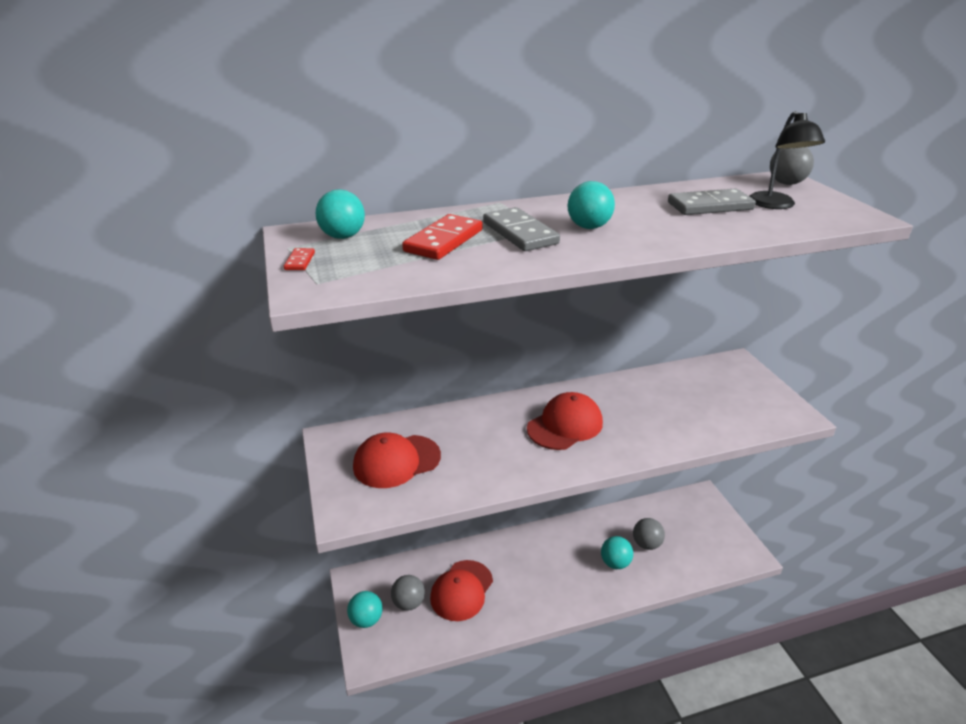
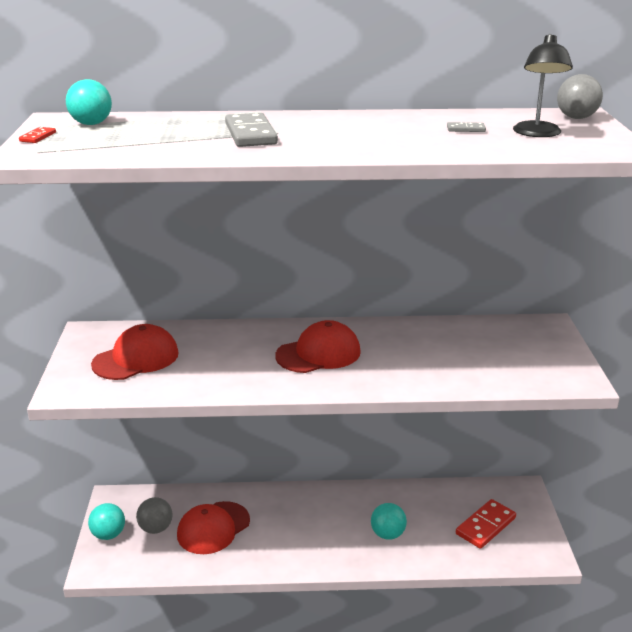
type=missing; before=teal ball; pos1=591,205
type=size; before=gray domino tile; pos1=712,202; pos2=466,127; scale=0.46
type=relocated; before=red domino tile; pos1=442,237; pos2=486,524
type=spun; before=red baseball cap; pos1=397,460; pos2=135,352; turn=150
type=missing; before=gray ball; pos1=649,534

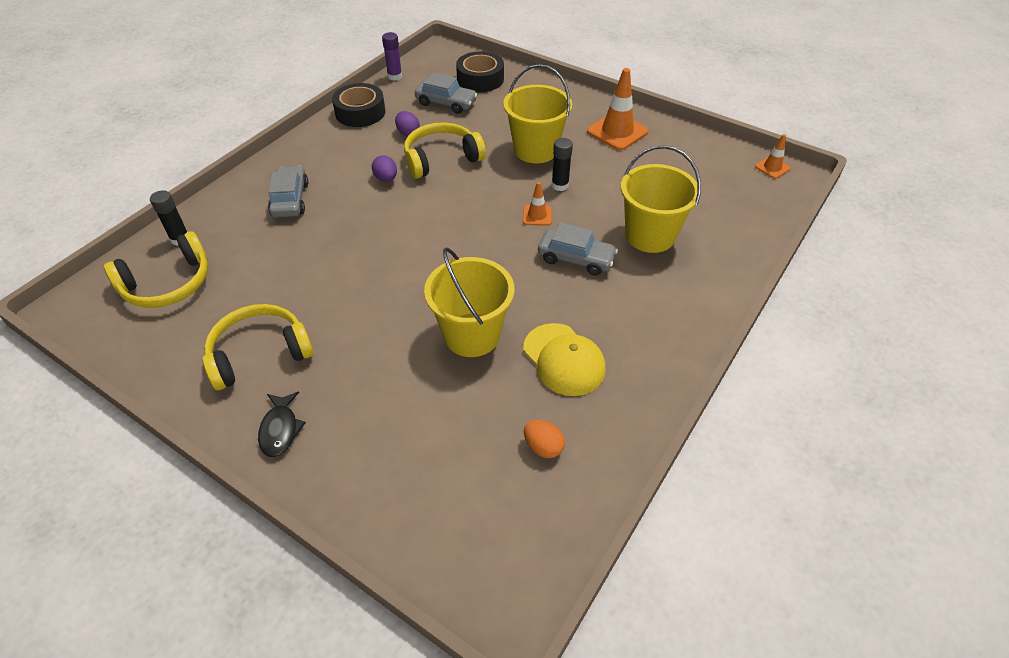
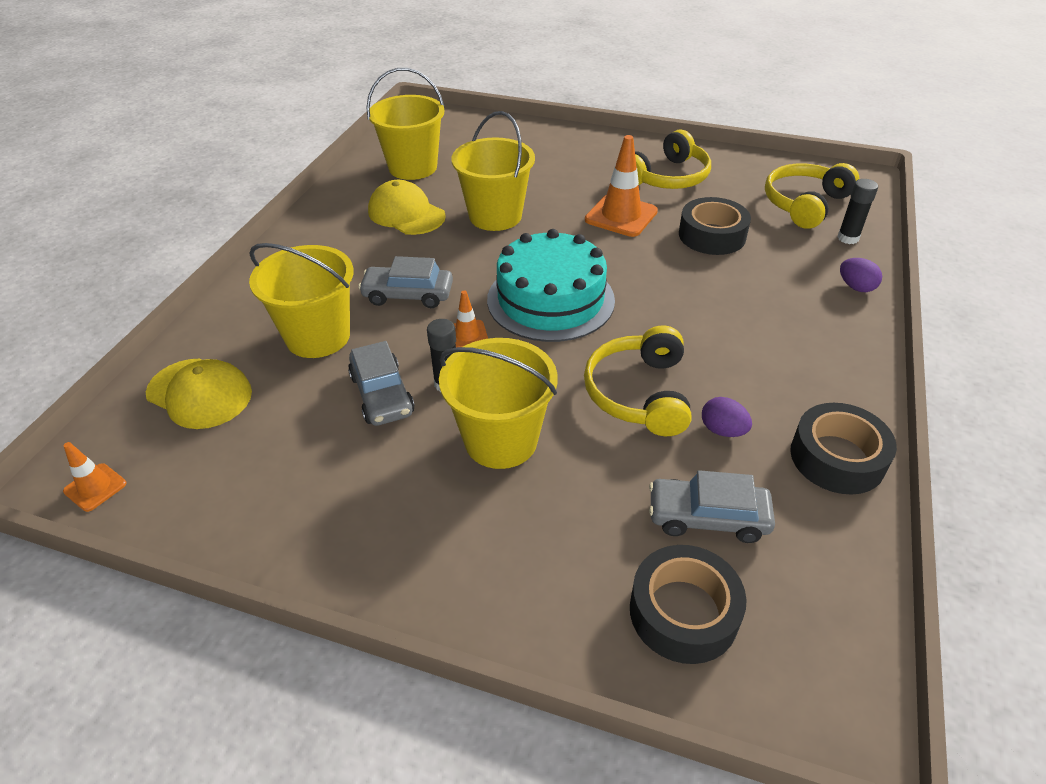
type=missing; before=purple stick of glue; pos1=392,56
type=relocated; before=orange traffic cone; pos1=617,109; pos2=621,186
type=spun; before=yellow over-ear headphones; pos1=445,151; pos2=638,380; turn=135
type=relocated; before=purple egg shape; pos1=384,168; pos2=861,275
type=relocated; before=gray car; pos1=288,192; pos2=381,383
type=missing; before=black fish; pos1=282,424
type=exchanged; before=orange egg shape; after=yellow bucket; pos1=544,439; pos2=405,124
type=appeared; after=black sticky tape; pos2=715,226
type=appeared; after=teal cake; pos2=551,285
type=appeared; after=yellow baseball cap; pos2=199,394

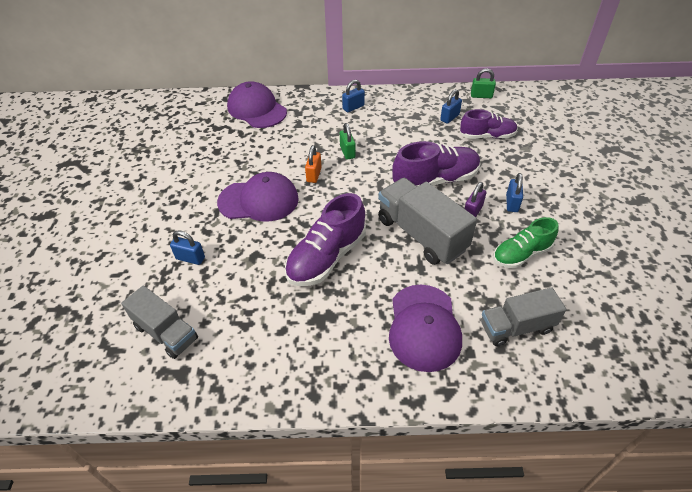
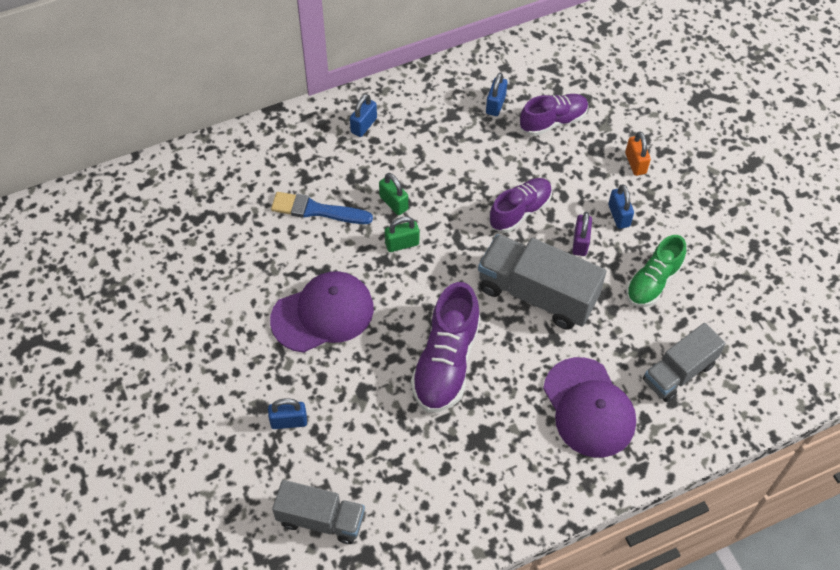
type=relocated; before=emerald lock; pos1=483,83; pos2=402,234
type=missing; before=purple baseball cap; pos1=257,104
type=size; before=purple shoe; pos1=436,163; pos2=520,205; scale=0.67
type=relocated; before=orange lock; pos1=313,164; pos2=638,153
type=appeared; after=blue brush; pos2=322,208

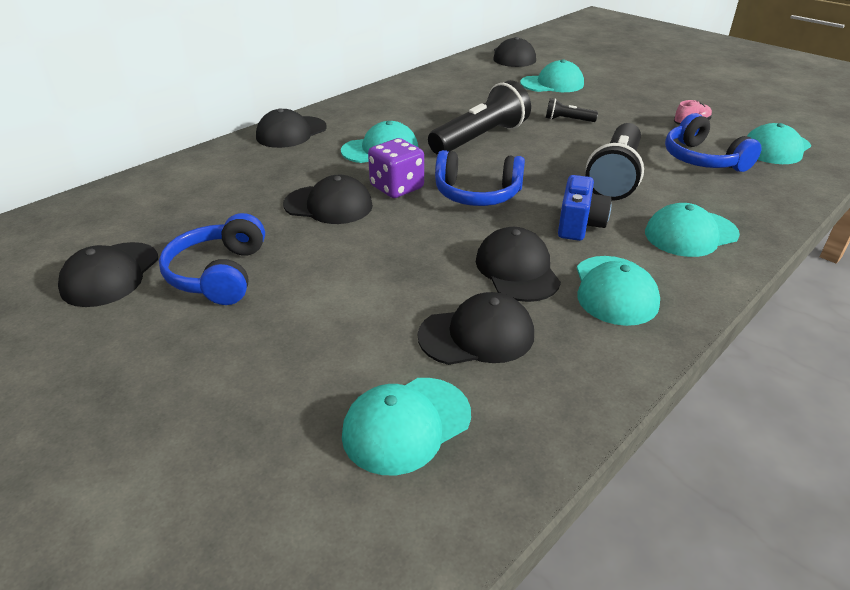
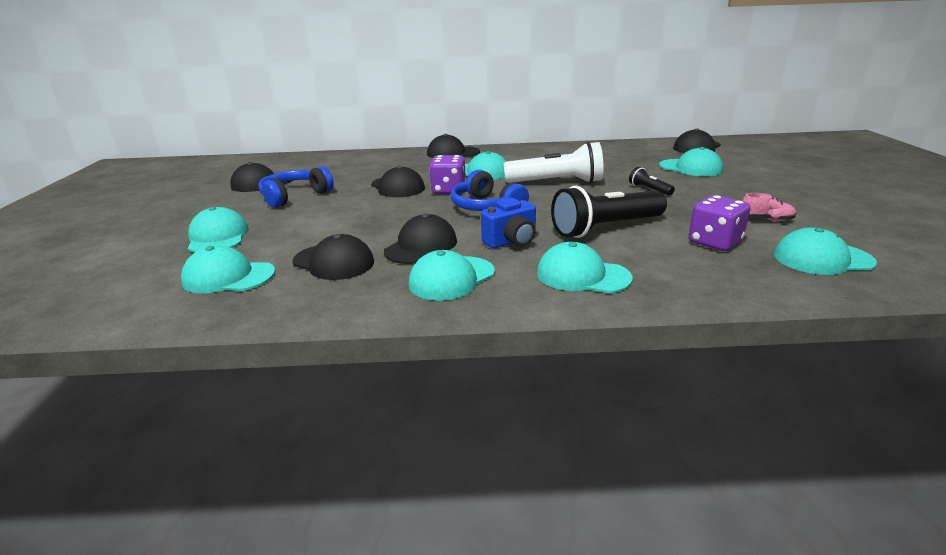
type=colour; before=black torch; after=snow-white torch; pos1=479,117; pos2=554,162
type=exchanged; before=blue over-ear headphones; after=purple die; pos1=713,142; pos2=719,223
type=appeared; after=teal baseball cap; pos2=218,230

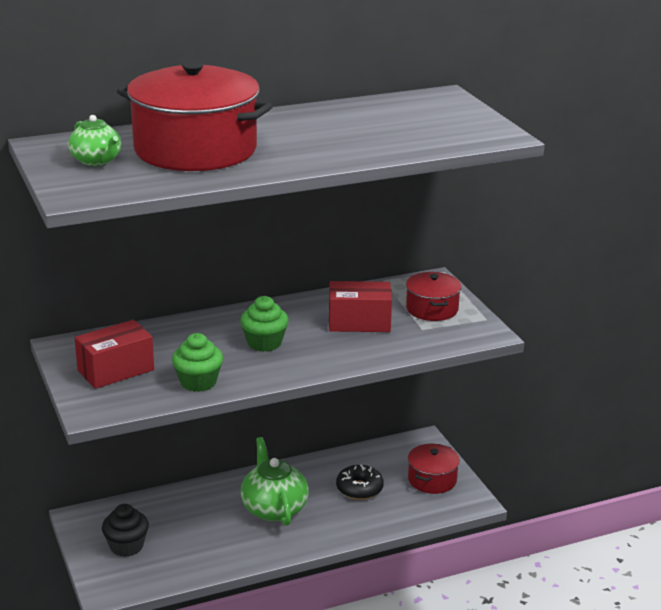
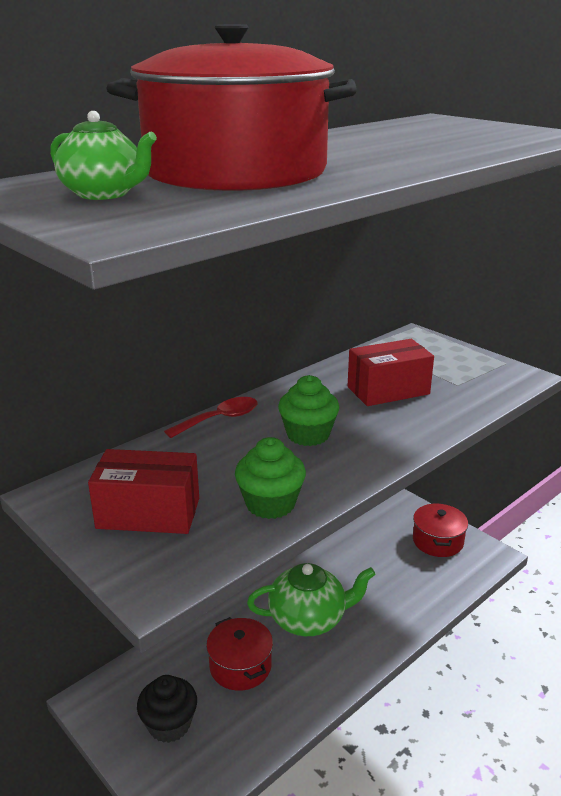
type=relocated; before=red pot; pos1=434,296; pos2=239,654
type=spun; before=red box; pos1=114,354; pos2=143,491; turn=60
type=spun; before=emerald teapot; pos1=275,481; pos2=311,599; turn=120
type=missing; before=black glazed donut; pos1=360,482
type=appeared; after=red teaspoon; pos2=210,417

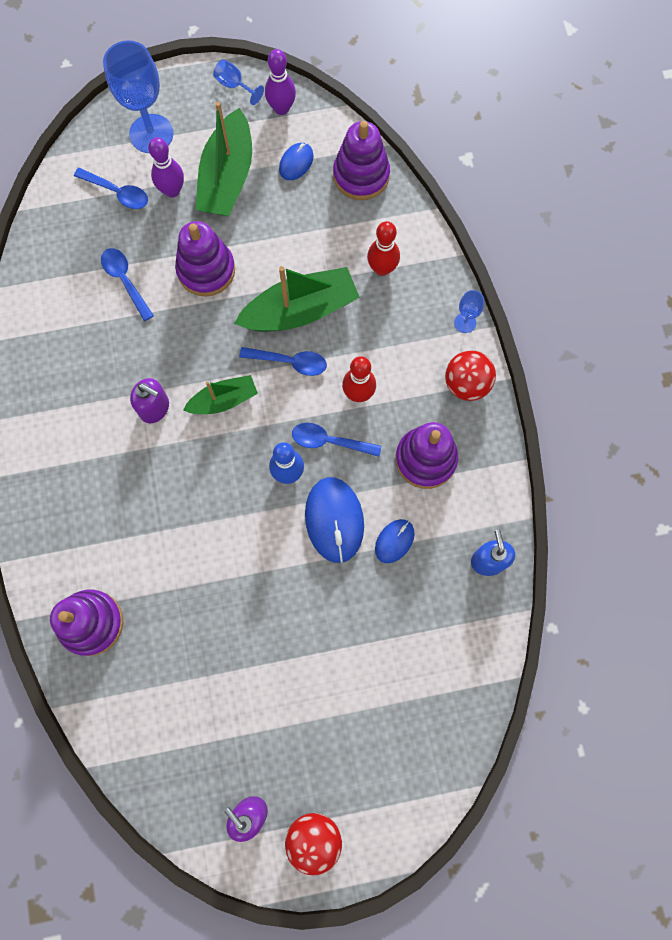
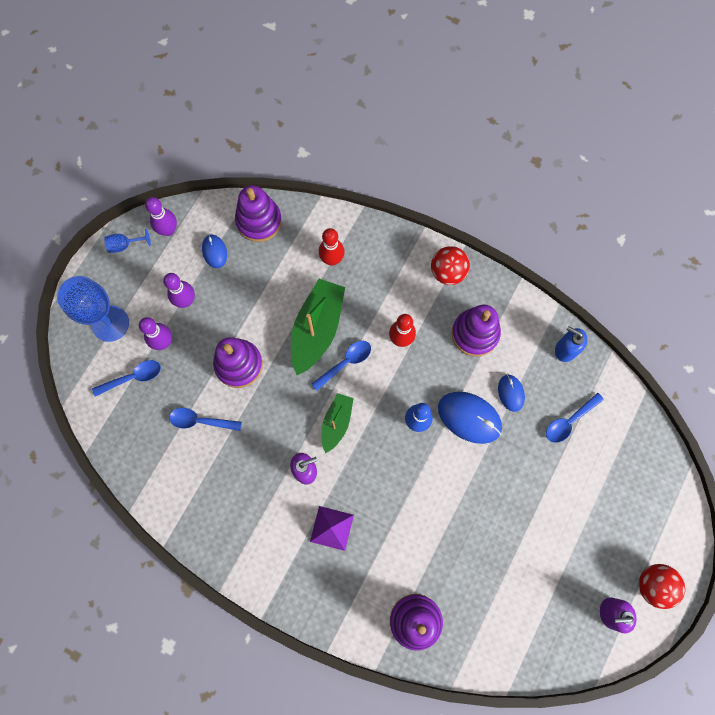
type=exchanged; before=emerald boat; after=purple tenpin; pos1=223,159; pos2=179,290
type=missing; before=blue wine glass; pos1=469,311
type=relocated; before=blue teaspoon; pos1=337,440; pos2=575,418
type=appeared; after=purple pyramid shape; pos2=332,528

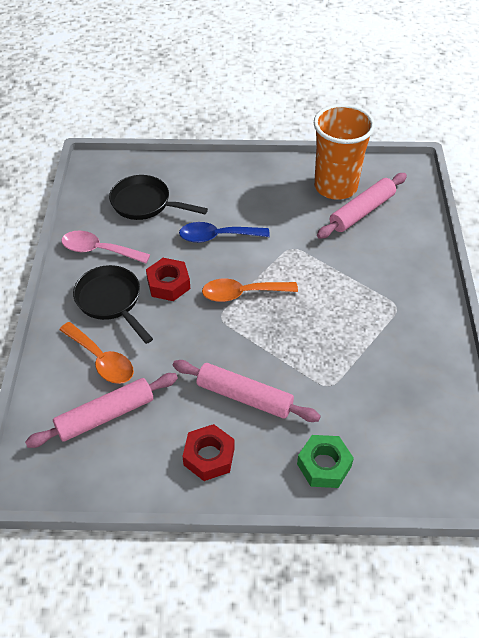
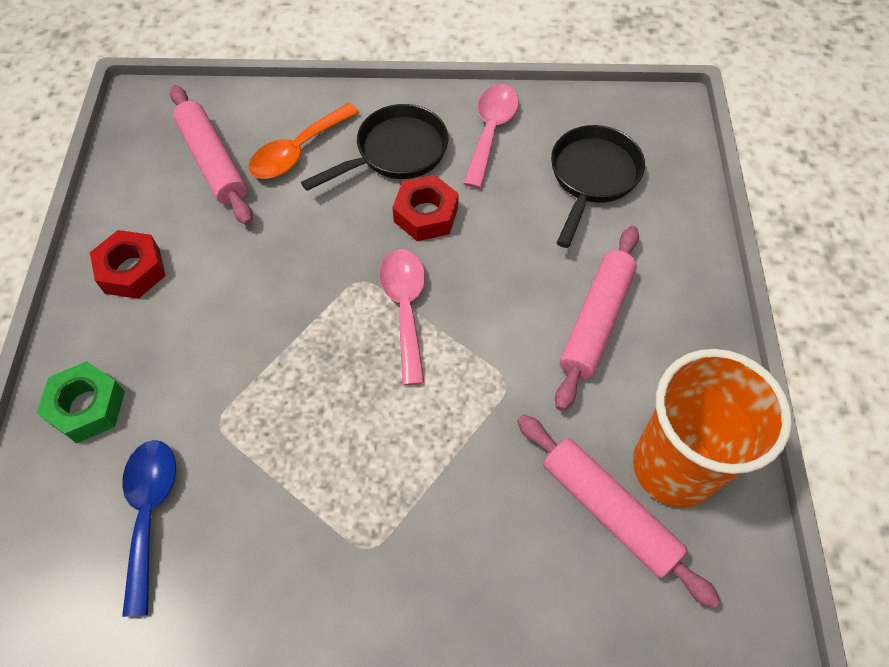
type=relocated; before=blue teaspoon; pos1=224,232; pos2=149,528
type=colour; before=orange teaspoon; after=rose-pink teaspoon; pos1=250,290; pos2=402,317
type=relocated; before=rose-pink rolling pin; pos1=247,391; pos2=597,318

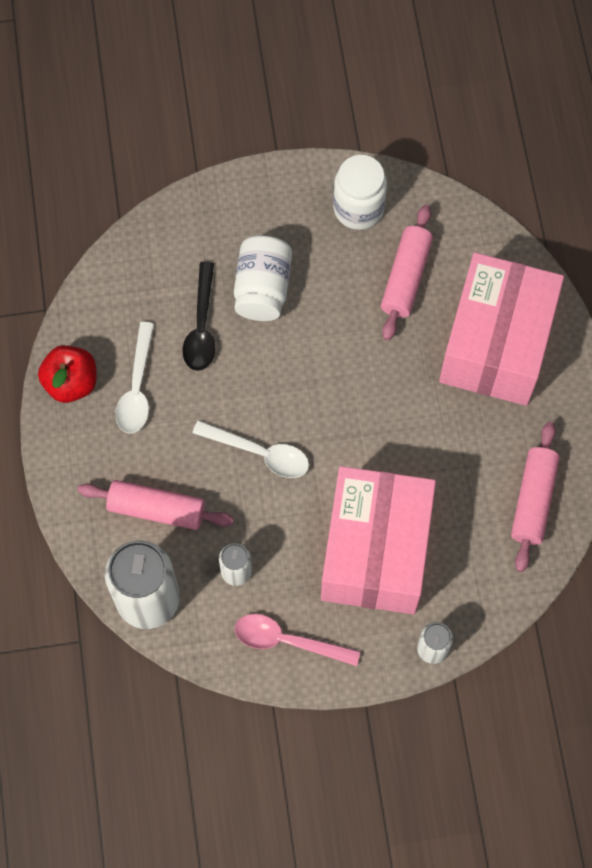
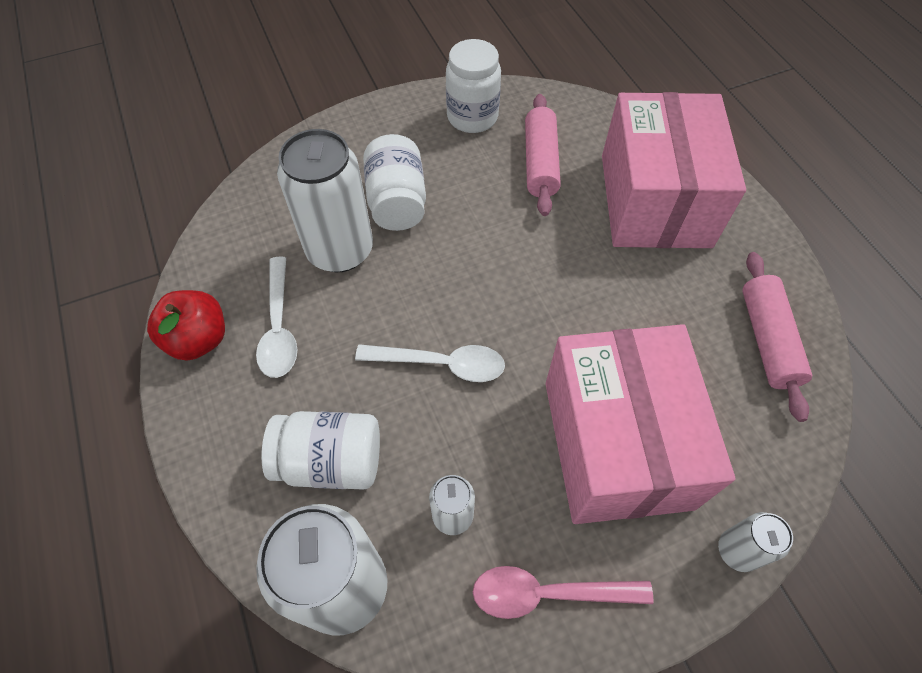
type=exchanged; before=black teaspoon; after=snow-white soda can; pos1=198,316; pos2=325,200
type=exchanged; before=rose-pink rolling pin; after=snow-white jam jar; pos1=156,505; pos2=320,450

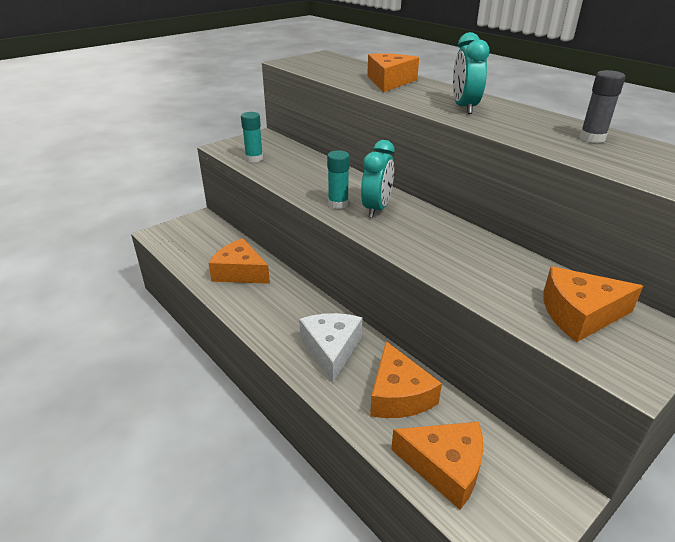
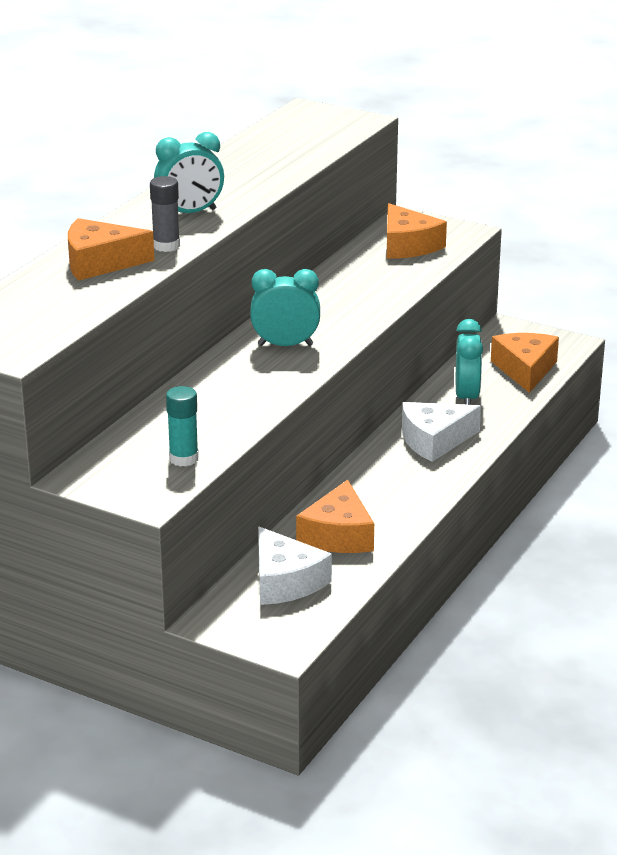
type=relocated; before=gray stick of glue; pos1=602,106; pos2=165,214
type=missing; before=teal stick of glue; pos1=338,179
type=exchanged; before=orange piece of cheese; after=teal bedside clock; pos1=406,379; pos2=469,362
type=appeared; after=snow-white piece of cheese; pos2=295,566

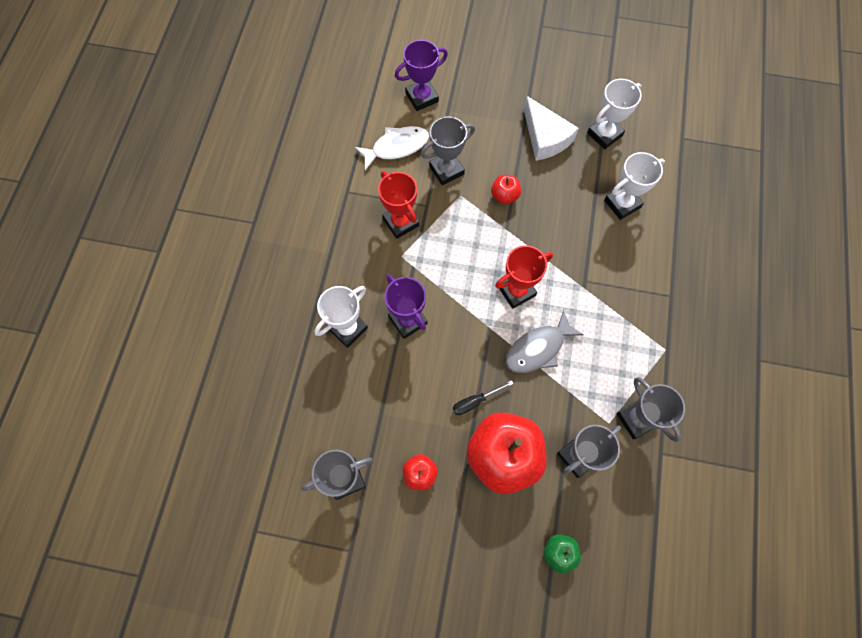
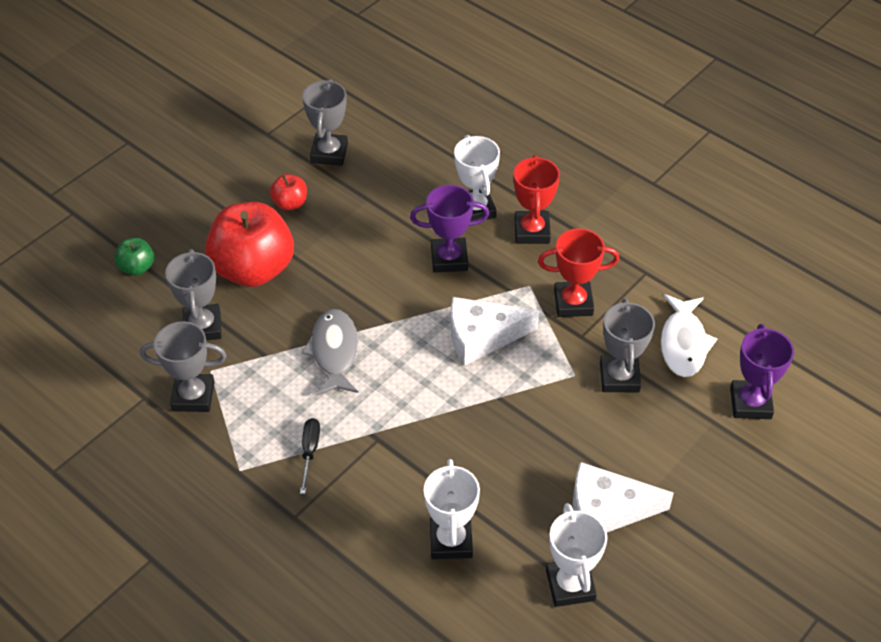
type=missing; before=red toy apple; pos1=506,189
type=relocated; before=red prize cup; pos1=524,277; pos2=536,199
type=relocated; before=black flat screwdriver; pos1=483,397; pos2=310,456
type=appeared; after=snow-white piece of cheese; pos2=495,331

